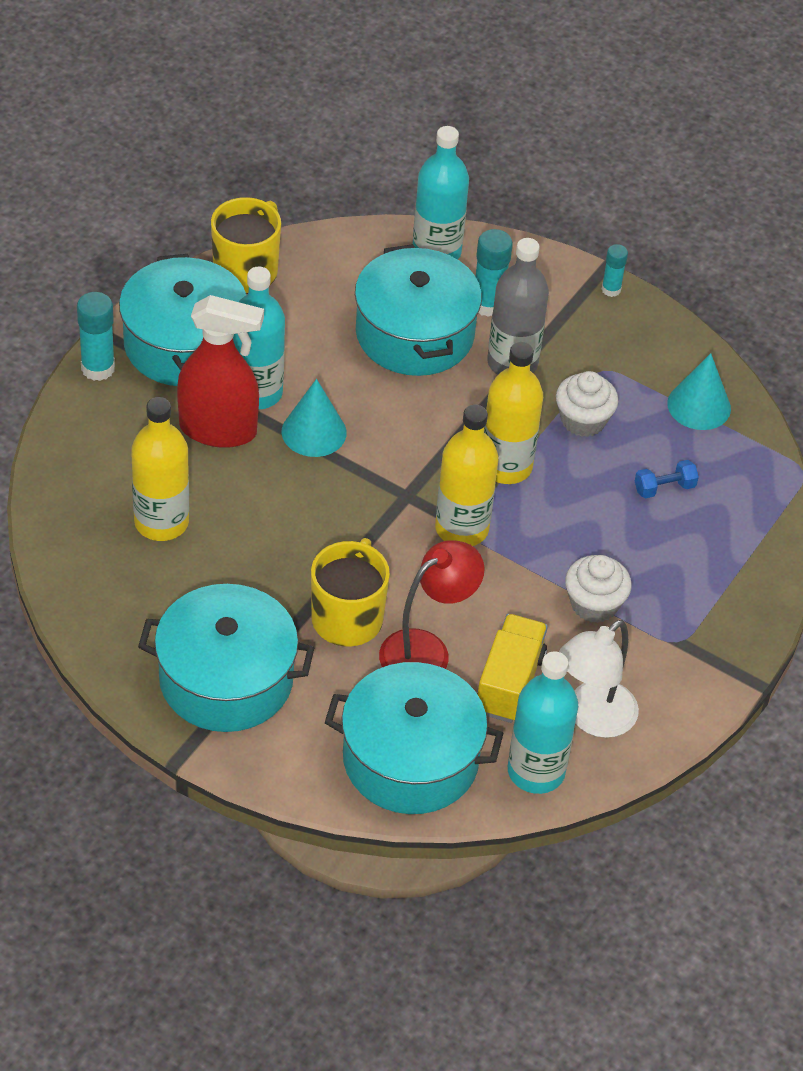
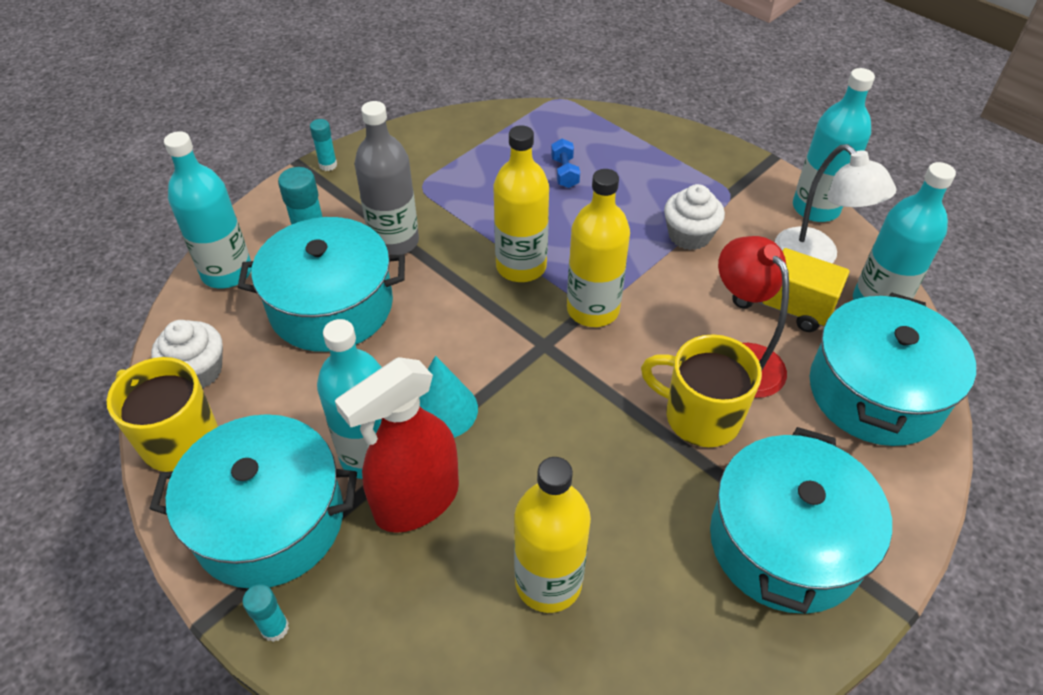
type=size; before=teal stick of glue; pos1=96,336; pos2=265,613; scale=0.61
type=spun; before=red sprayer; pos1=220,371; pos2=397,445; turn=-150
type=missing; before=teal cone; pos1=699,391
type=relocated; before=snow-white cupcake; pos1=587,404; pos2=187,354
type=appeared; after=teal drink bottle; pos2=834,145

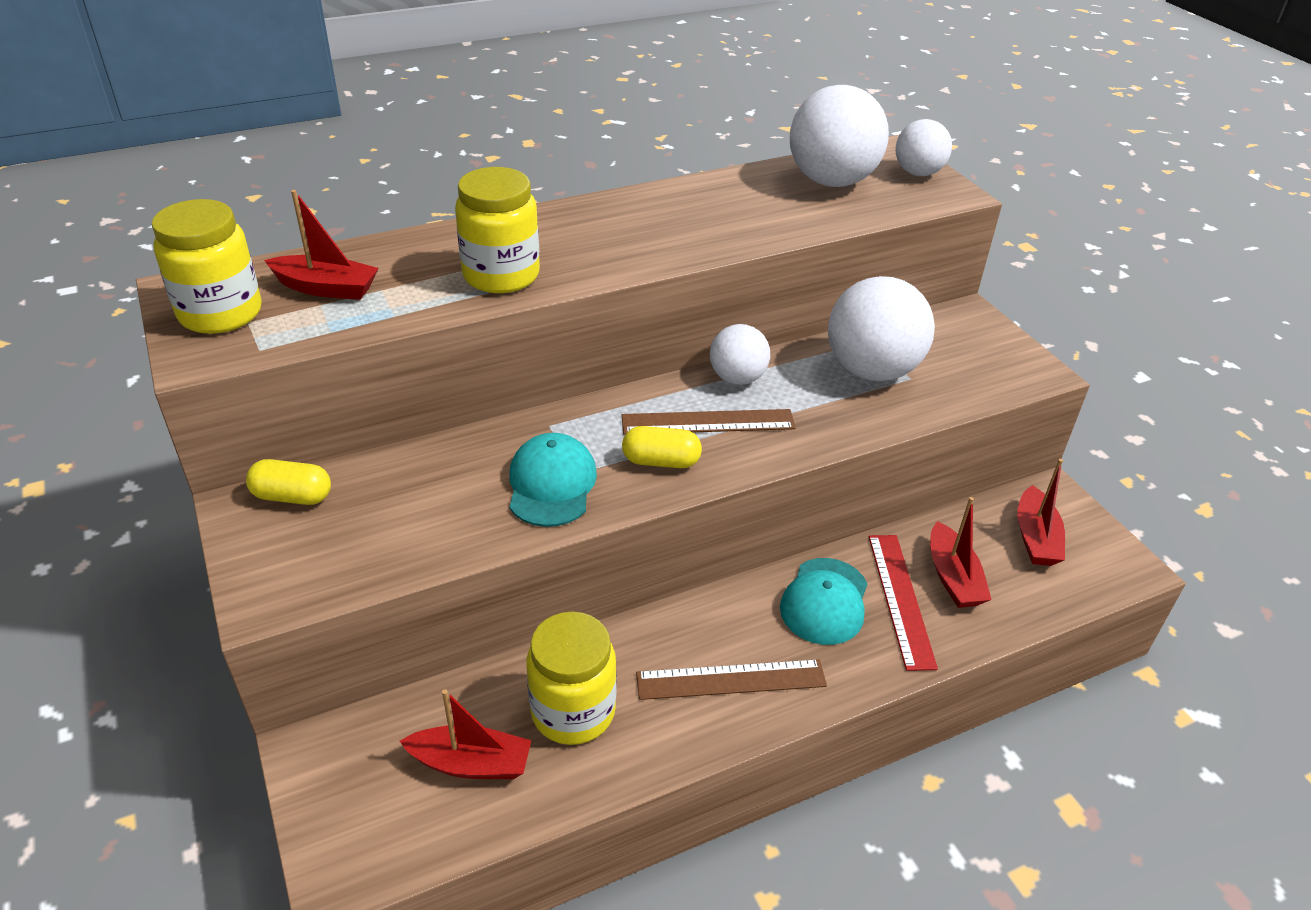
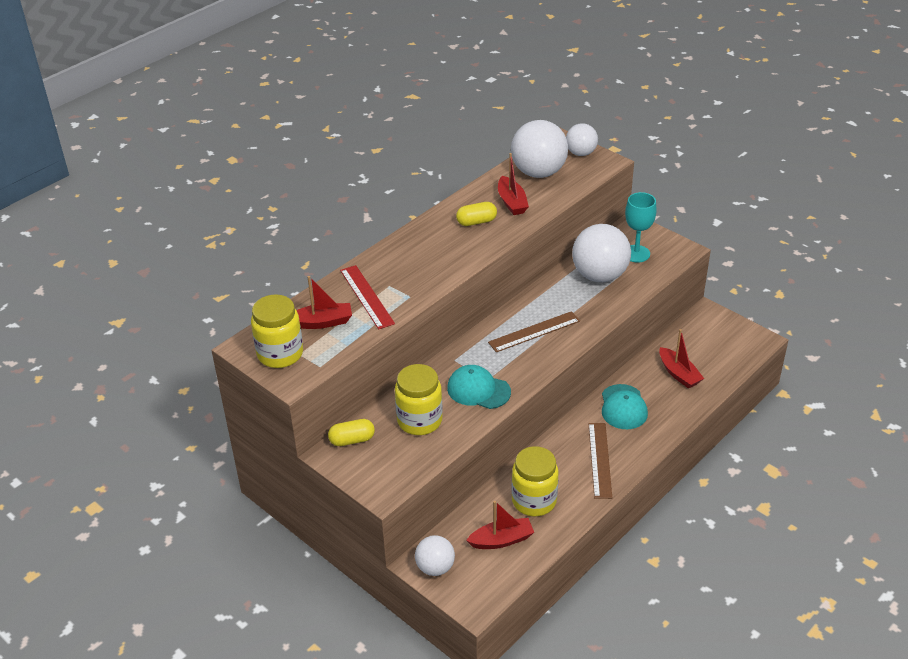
type=relocated; before=yellow jam jar; pos1=497,230; pos2=419,399
type=relocated; before=snow-white ball; pos1=740,354; pos2=435,555
type=relocated; before=yellow capsule; pos1=662,447; pos2=476,214
type=spun; before=teal baseball cap; pos1=553,480; pos2=479,387; turn=-45
type=relocated; before=red boat; pos1=1041,512; pos2=513,184
type=relocated; before=red ruler; pos1=903,603; pos2=367,297
type=spun; before=russet ruler; pos1=731,679; pos2=600,461; turn=-60
type=appeared; after=teal wine glass; pos2=641,227

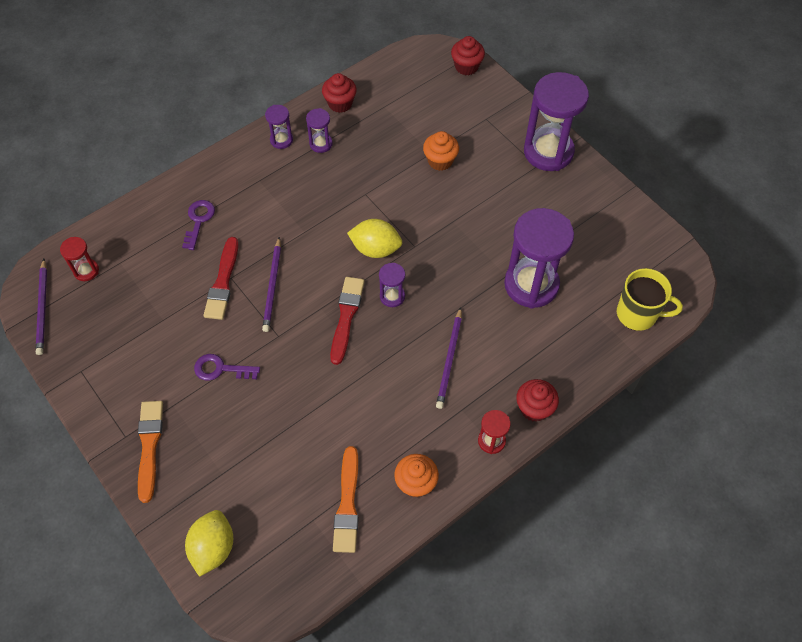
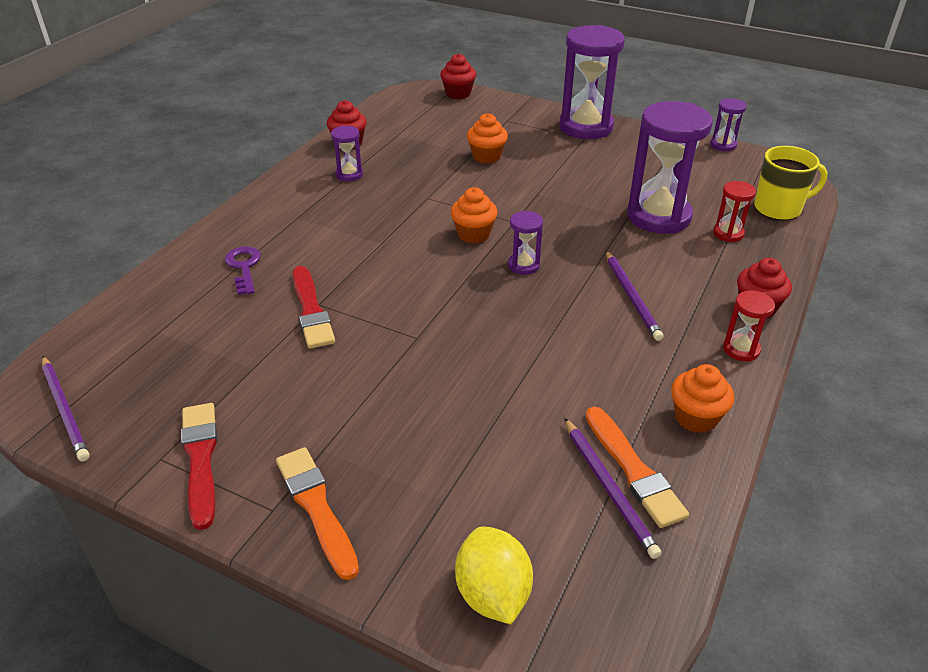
type=relocated; before=purple sand timer; pos1=279,127; pos2=728,125
type=exchanged; before=yellow lemon; after=orange cupcake; pos1=374,238; pos2=474,215
type=relocated; before=red sand timer; pos1=79,259; pos2=734,211
type=relocated; before=purple pencil; pos1=271,284; pos2=613,488
type=relocated; before=red brush; pos1=347,321; pos2=199,466
type=missing; before=purple key; pos1=227,367

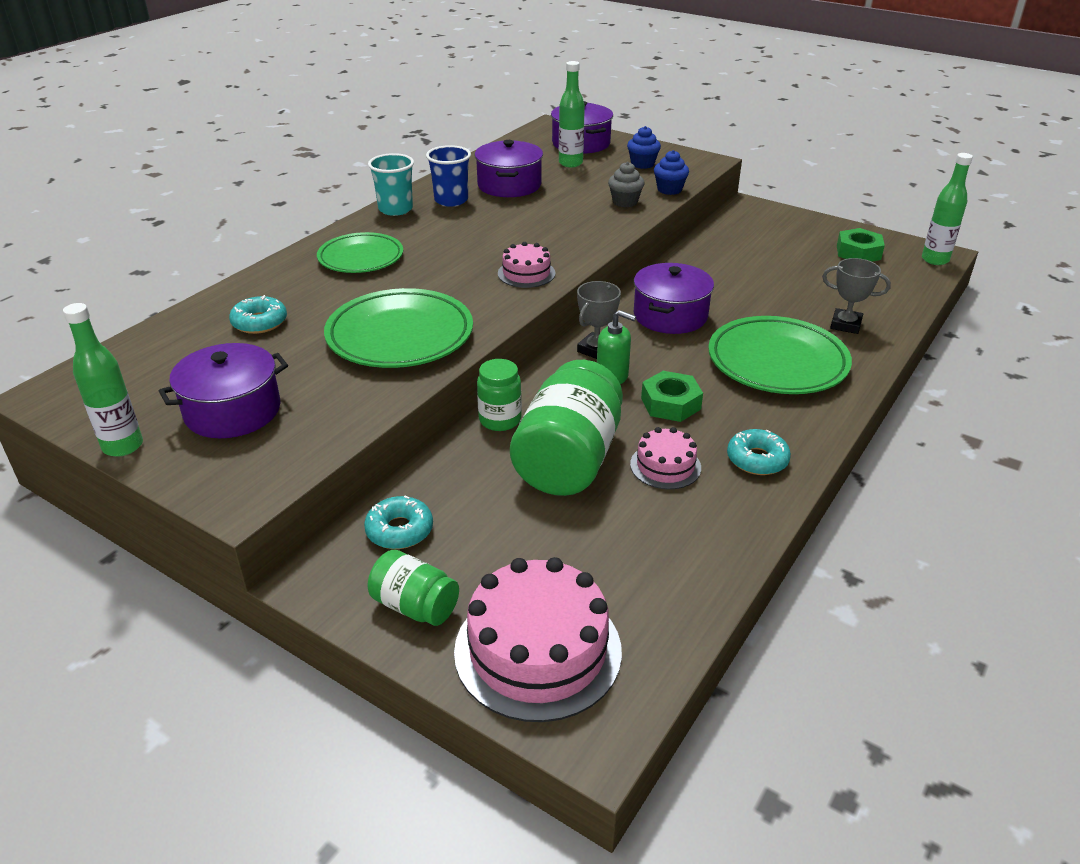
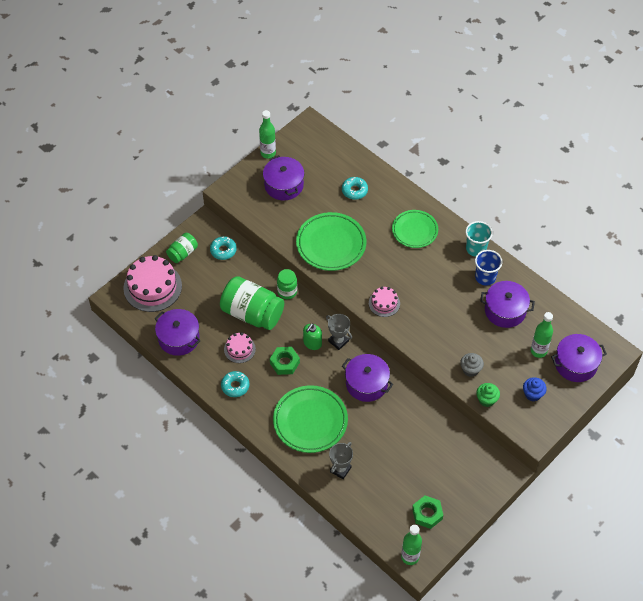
type=colour; before=blue cupcake; after=emerald cupcake; pos1=671,172; pos2=488,395
type=appeared; after=purple pot; pos2=178,332

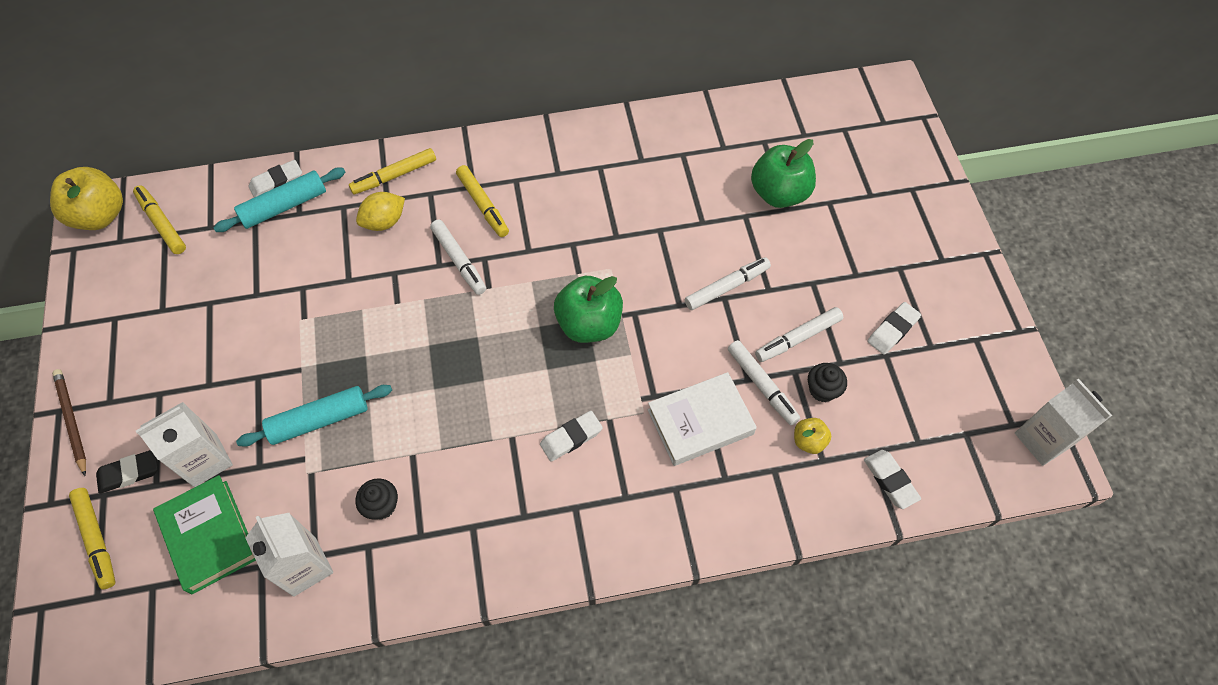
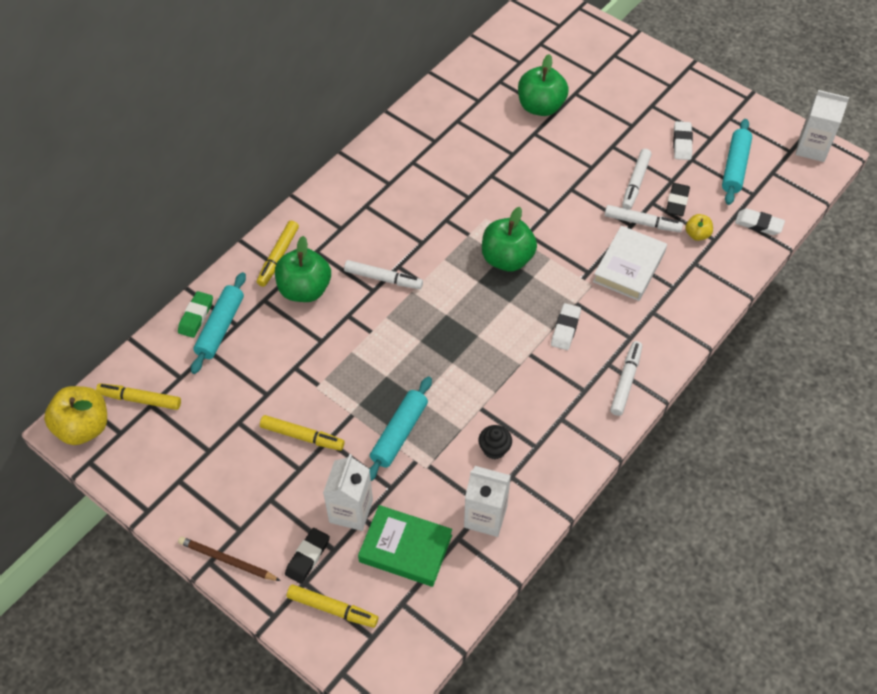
type=colour; before=snow-white pencil eraser; after=emerald pencil eraser; pos1=275,178; pos2=195,314
type=relocated; before=yellow marker; pos1=482,201; pos2=302,433
type=exchanged; before=yellow lemon; after=emerald toy apple; pos1=380,211; pos2=303,269
type=relocated; before=snow-white marker; pos1=728,283; pos2=626,378
type=exchanged; before=black cupcake; after=black pencil eraser; pos1=827,382; pos2=678,199
type=appeared; after=teal rolling pin; pos2=737,162

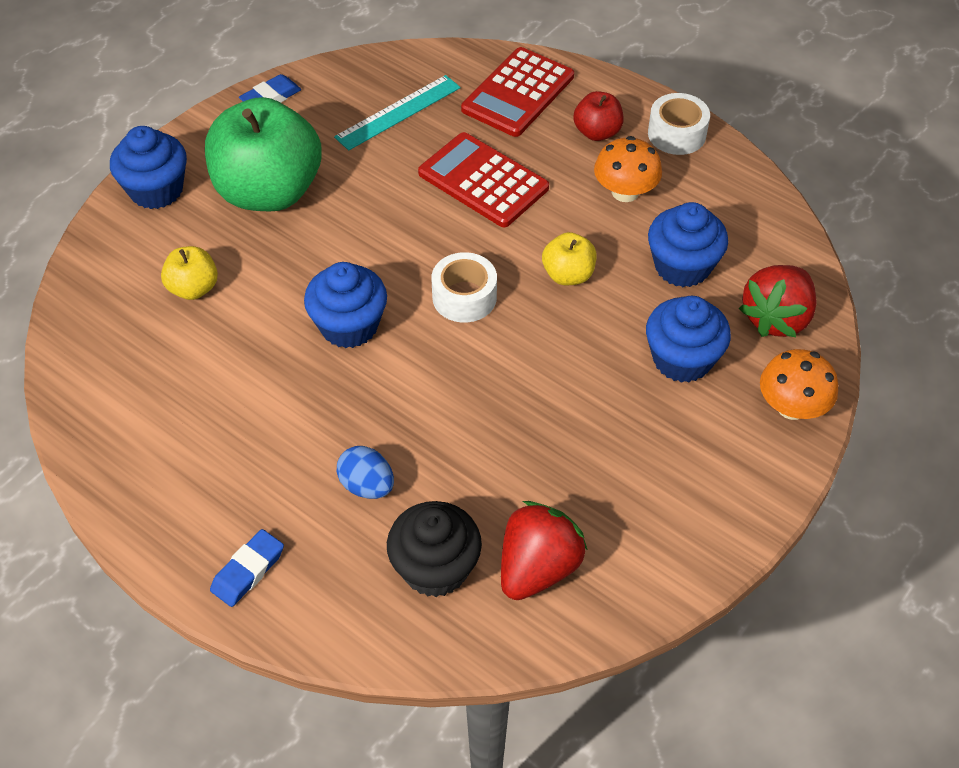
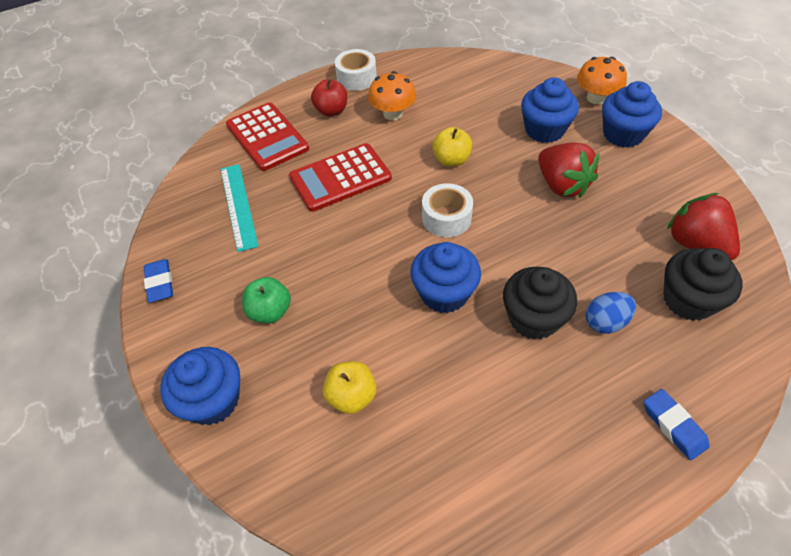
type=size; before=emerald toy apple; pos1=263,154; pos2=266,300; scale=0.46
type=relocated; before=blue cupcake; pos1=688,244; pos2=632,114
type=relocated; before=red berry; pos1=777,301; pos2=568,170
type=appeared; after=black cupcake; pos2=540,303

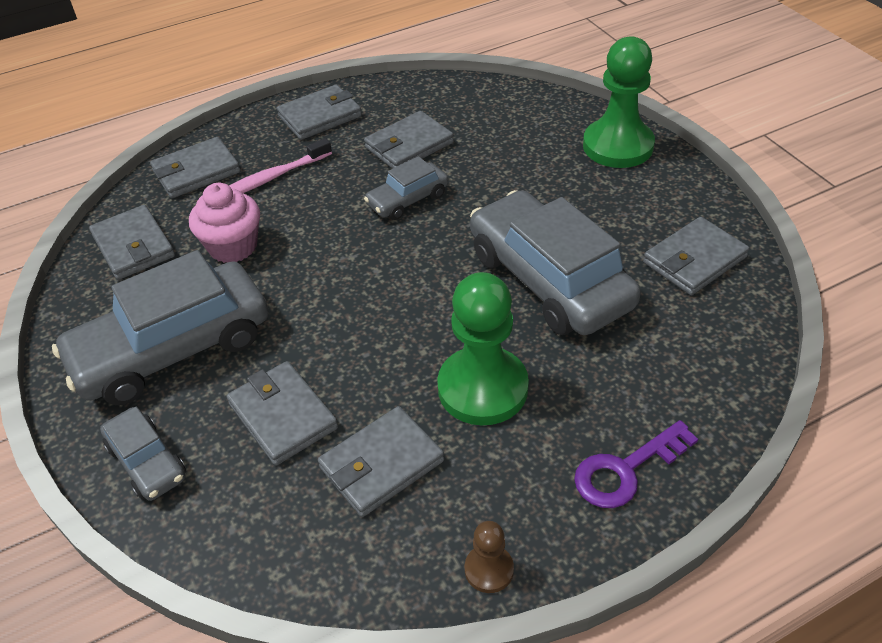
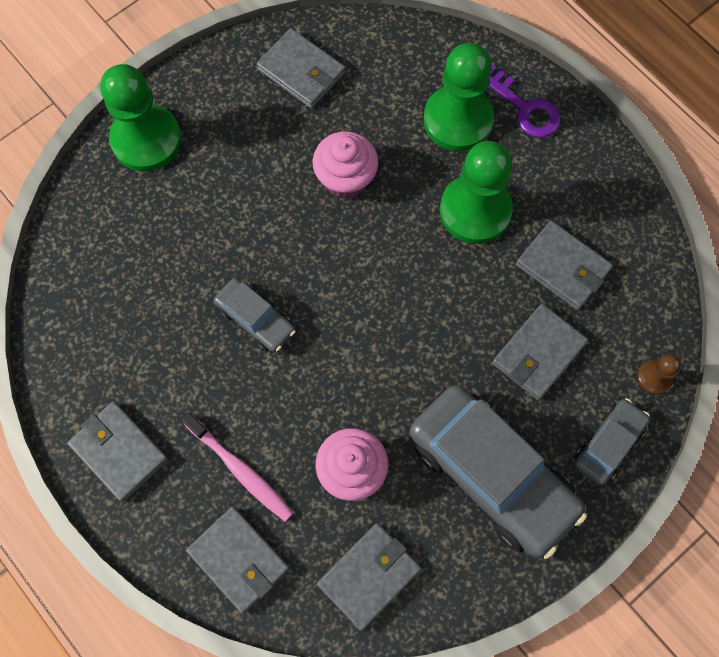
type=missing; before=gray card wallet; pos1=409,140
type=exchanged; before=gray car; after=rose-pink cupcake; pos1=555,262; pos2=345,165
type=relocated; before=russet game pawn; pos1=489,557; pos2=659,374
type=appeared; after=emerald game pawn; pos2=459,97

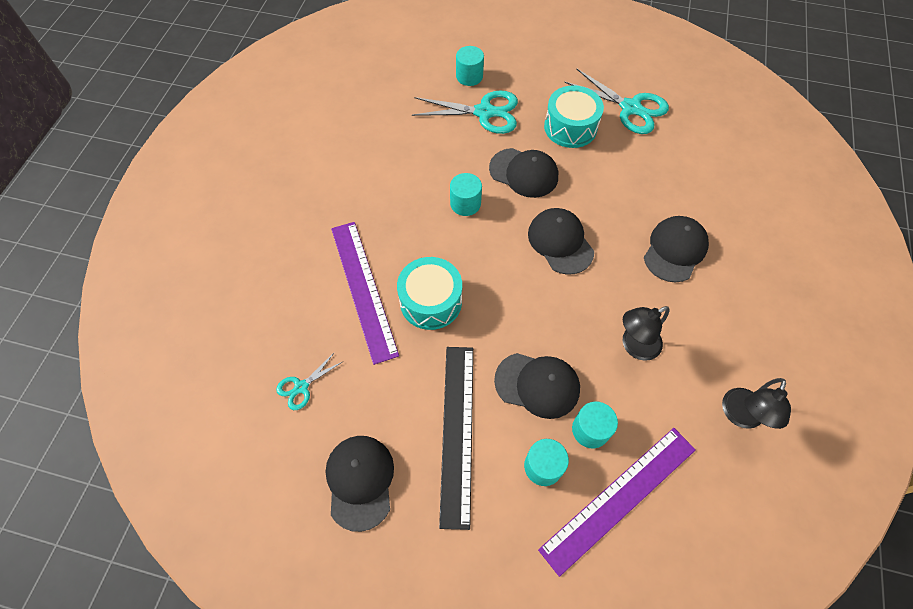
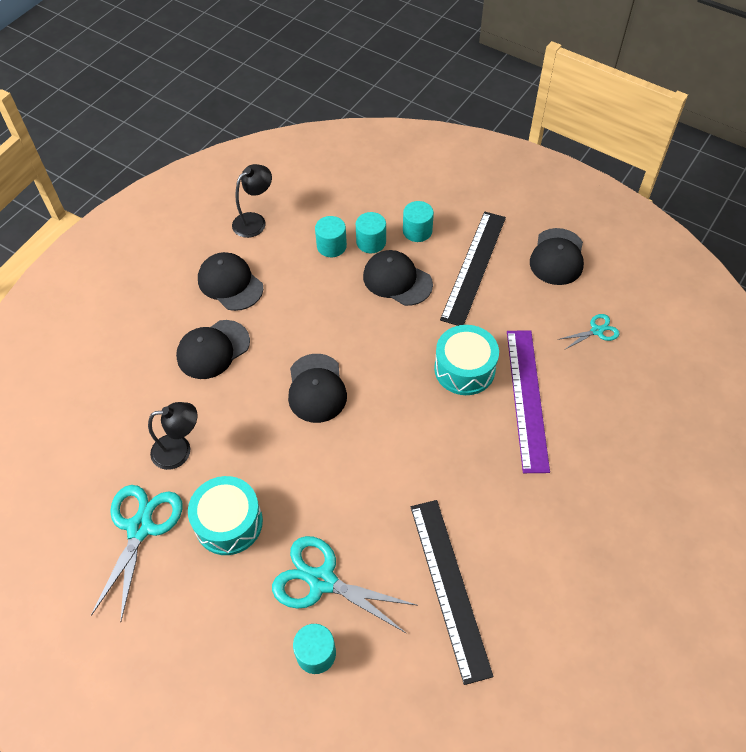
type=spun; before=teal shears; pos1=616,101; pos2=137,553; turn=45
type=relocated; before=black baseball cap; pos1=523,173; pos2=230,281
type=relocated; before=teal cylinder; pos1=466,194; pos2=331,236
type=relocated; before=black reading lamp; pos1=646,333; pos2=173,436
type=missing; before=purple ruler; pos1=617,502
type=appeared; after=black ruler; pos2=452,592

